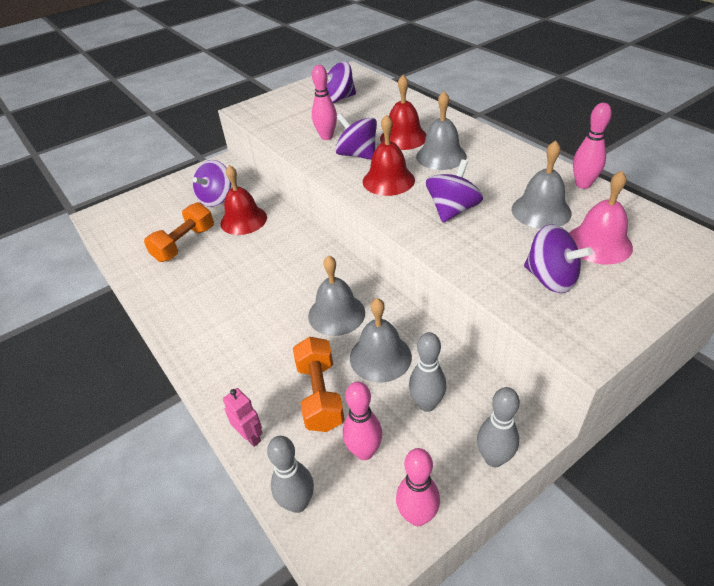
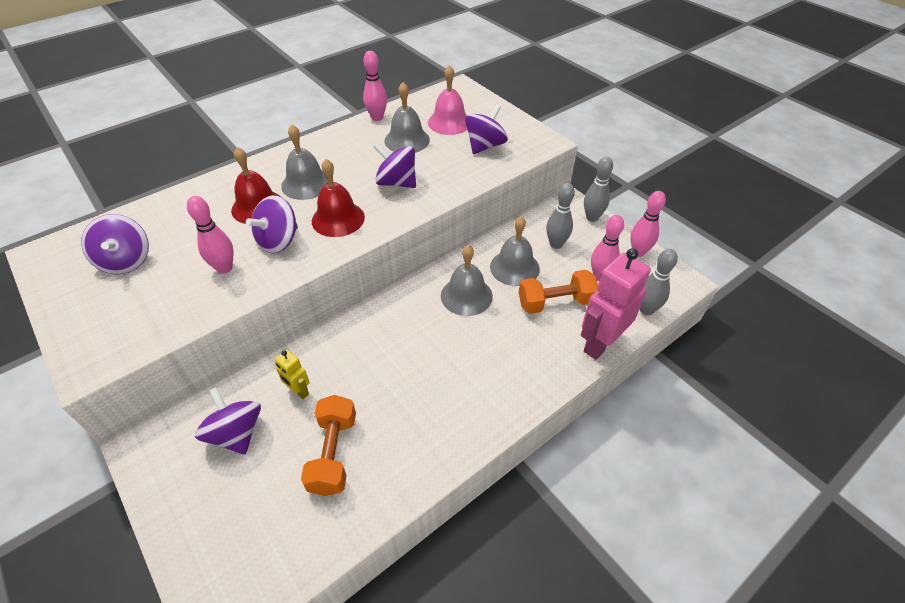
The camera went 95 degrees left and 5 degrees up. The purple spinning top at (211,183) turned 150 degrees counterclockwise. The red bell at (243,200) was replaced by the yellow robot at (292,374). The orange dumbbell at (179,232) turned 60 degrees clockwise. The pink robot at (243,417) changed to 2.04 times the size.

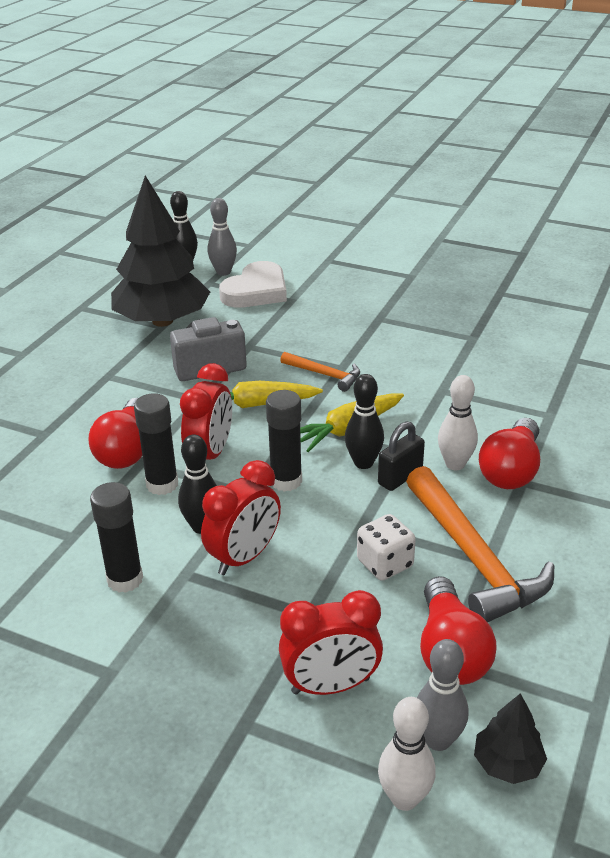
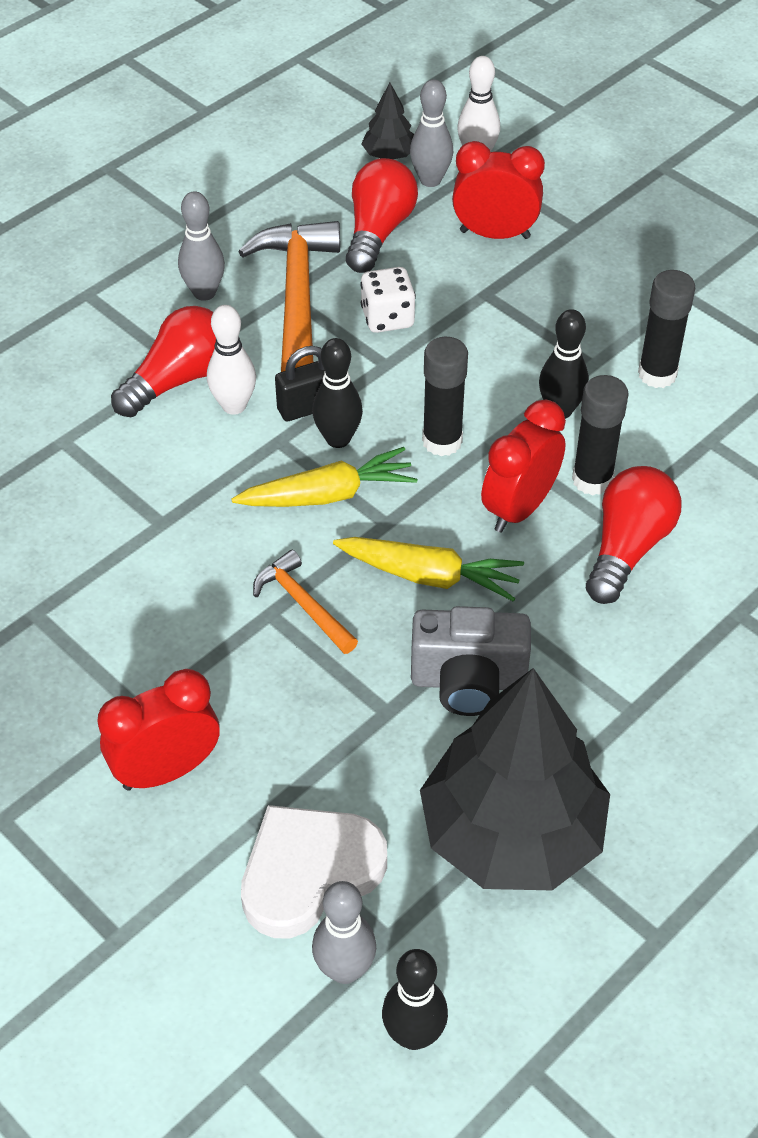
The camera went 160 degrees left and 15 degrees up. The red clock moved from (241,517) to (158,730). The grey bowling pin at (201,246) appeared.

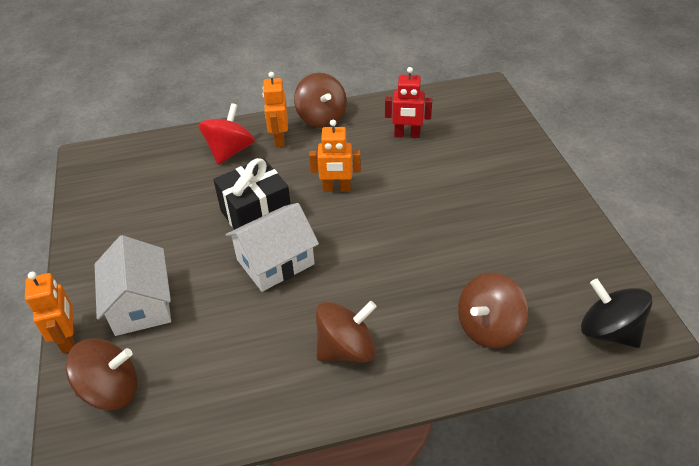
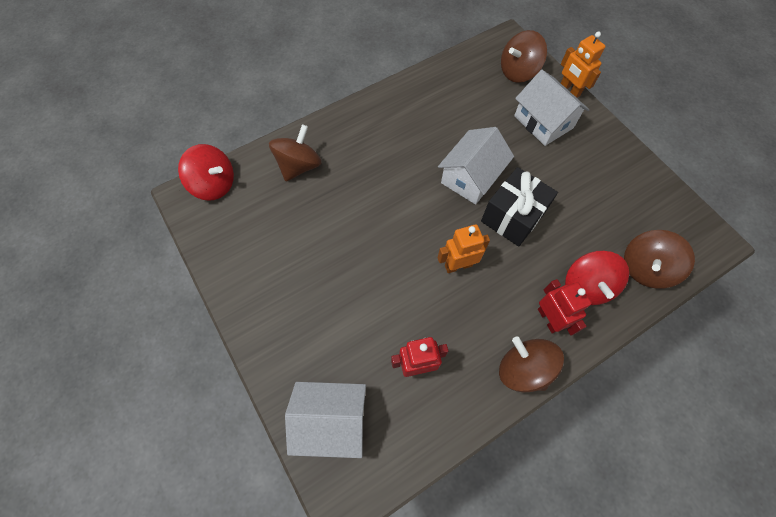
The camera went 160 degrees right and 20 degrees up. The black spinning top at (617,313) became the red spinning top at (206,172). The white house at (325,420) appeared. The orange robot at (275,109) became the red robot at (565,307). The brown spinning top moved from (346,332) to (659,259).

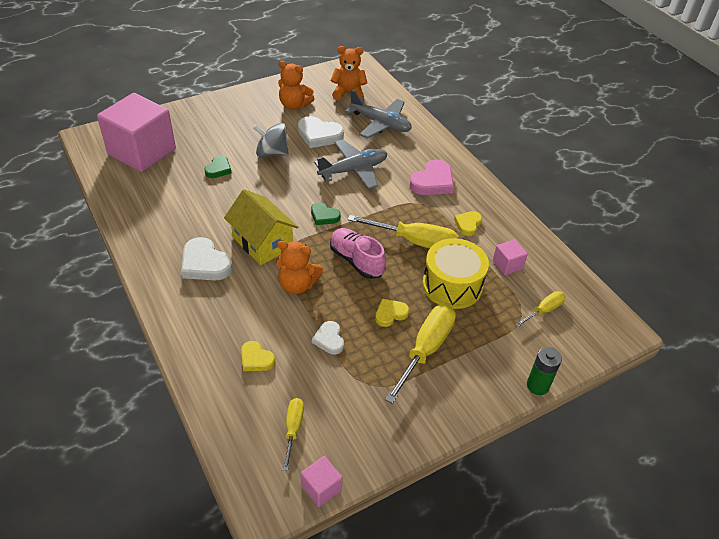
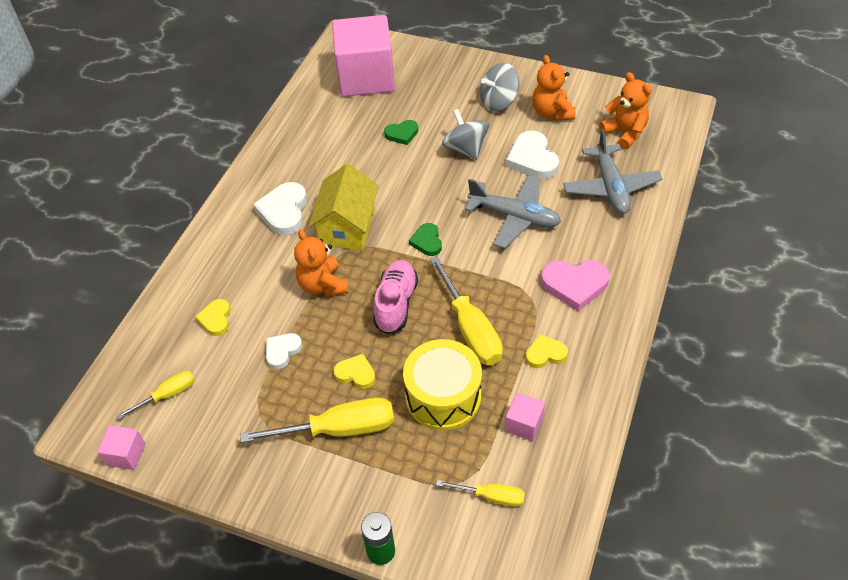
The camera went 55 degrees right and 5 degrees up. The grey spinning top at (499,87) appeared.

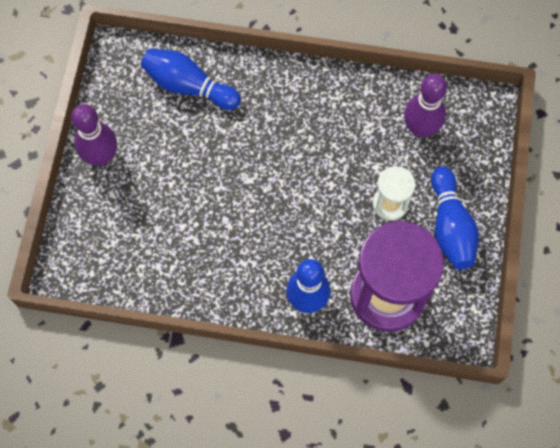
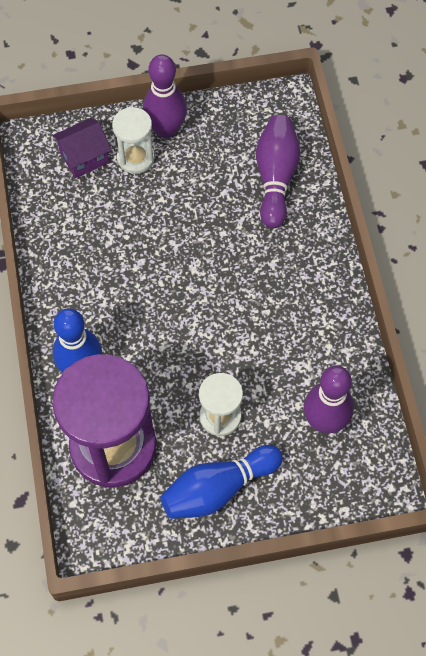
The camera went 70 degrees right and 5 degrees down. The purple house at (81,148) appeared. The white hourglass at (133,140) appeared. The blue bowling pin at (191,79) became the purple bowling pin at (278,171).

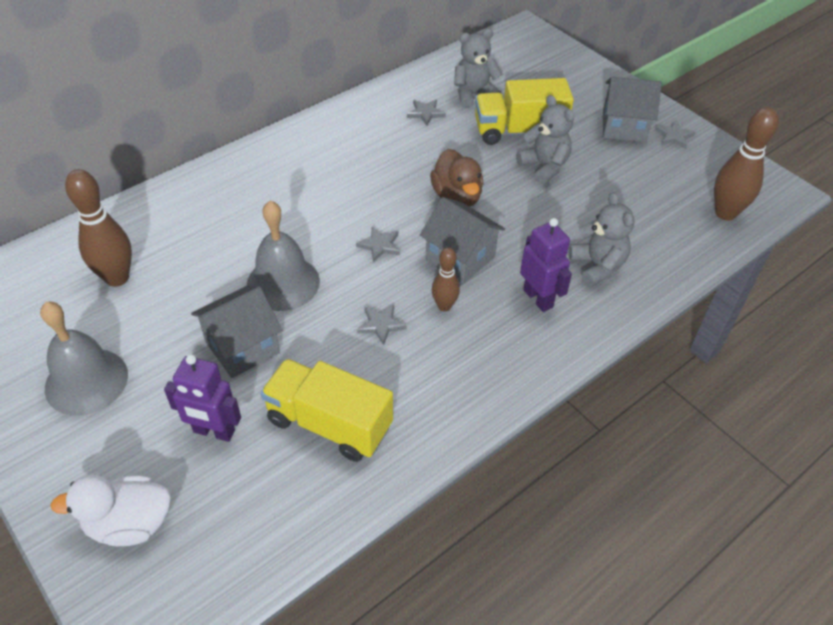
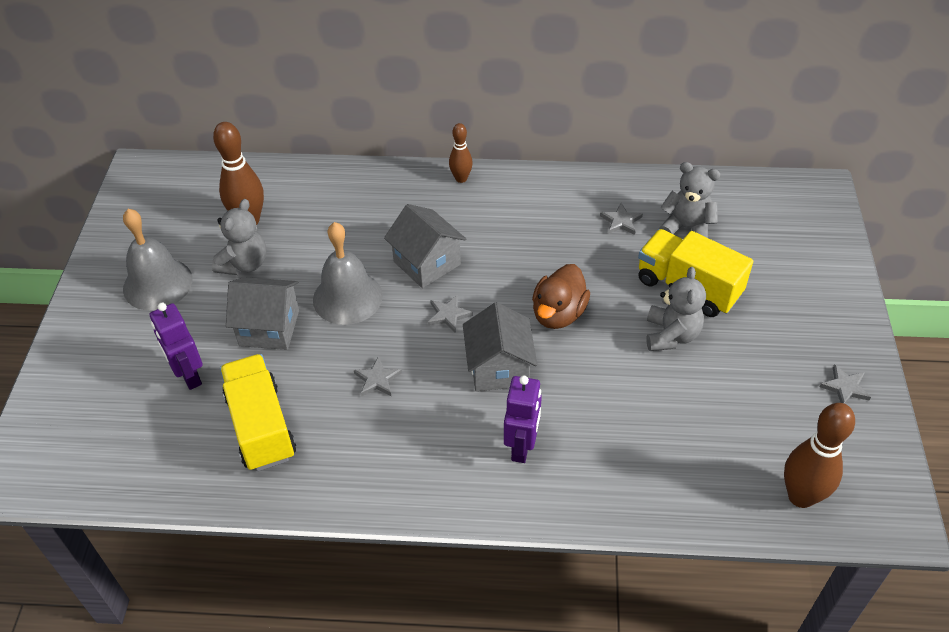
The camera went 45 degrees right and 0 degrees up. The grey teddy bear moved from (601,239) to (239,237). The grey house moved from (632,109) to (425,246). The brown bowling pin moved from (446,279) to (461,153). The white duck at (111,511) disappeared.

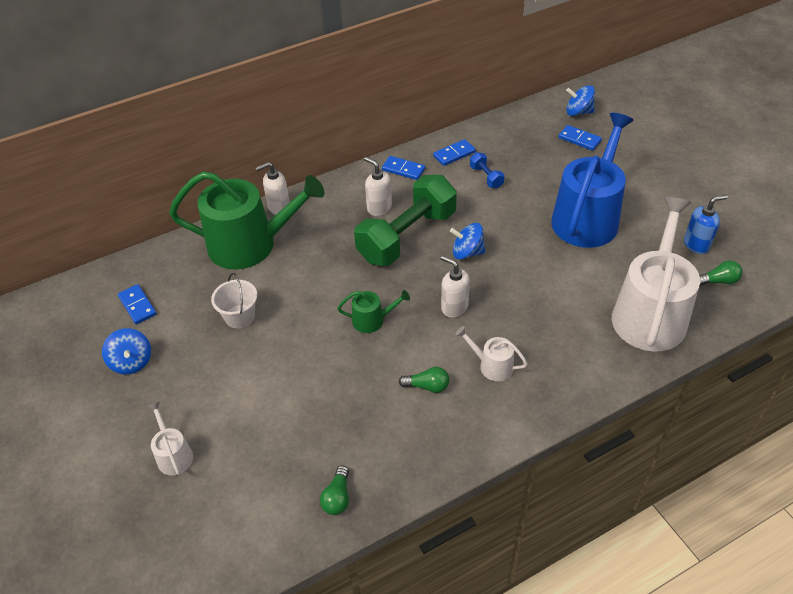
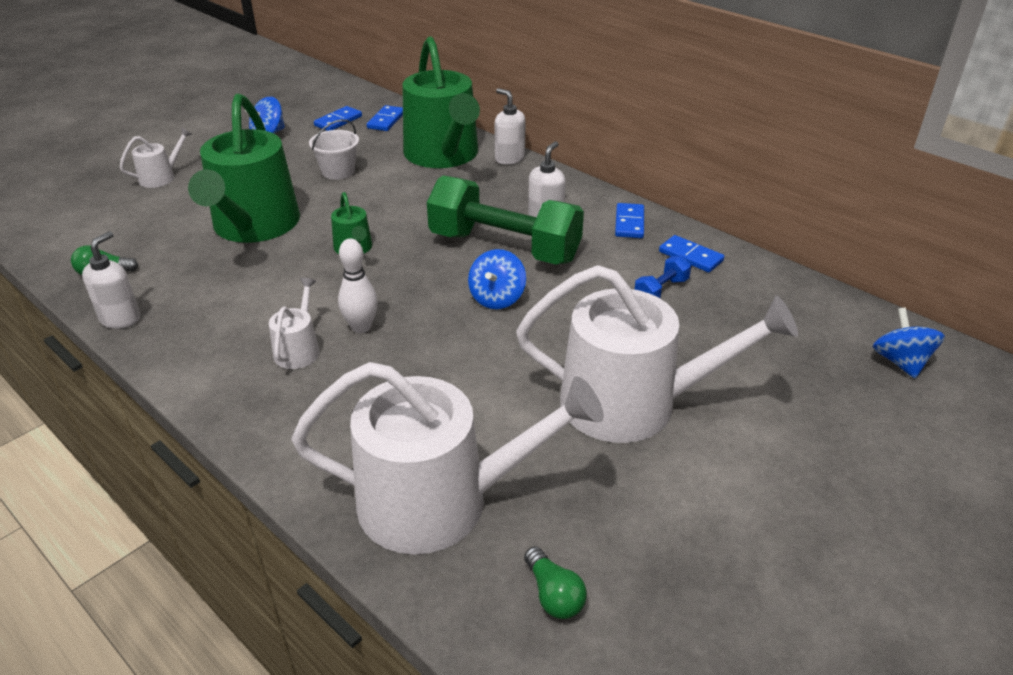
The camera went 70 degrees right and 10 degrees down. The white soap dispenser moved from (455,286) to (111,280). The green watering can at (244,168) appeared. The white bowling pin at (358,285) appeared. The blue domino moved from (580,138) to (385,118). The blue spinning top at (467,241) turned 150 degrees counterclockwise. The blue watering can at (592,180) became the white watering can at (657,354). The green light bulb at (424,380) disappeared. The blue soap dispenser at (706,224) disappeared.

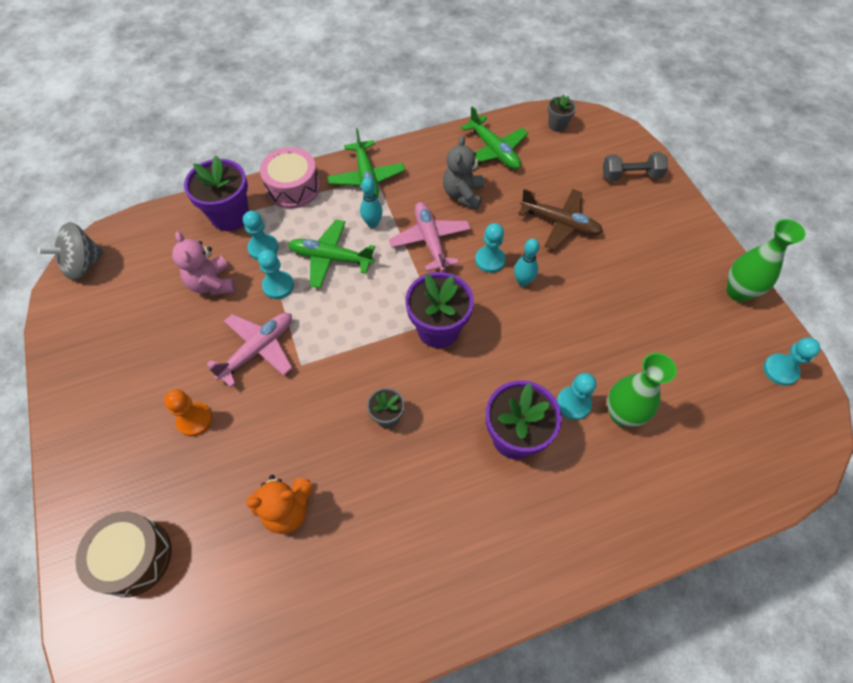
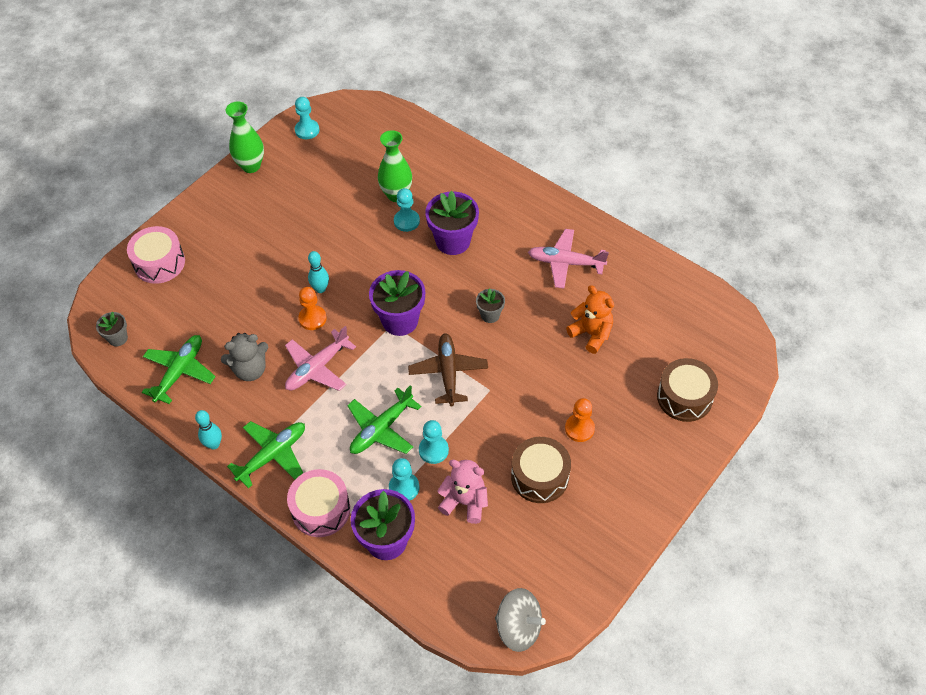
The camera went 120 degrees left and 5 degrees down. The grey dumbbell at (635,166) was replaced by the pink drum at (156,255). The turquoise bowling pin moved from (371,203) to (208,430). The turquoise pawn at (490,248) became the orange pawn at (312,308). The green plane at (331,254) turned 60 degrees clockwise. The brown plane moved from (560,219) to (448,369). The pink teddy bear at (203,263) turned 105 degrees counterclockwise. The brown drum at (541,470) appeared. The pink plane moved from (249,350) to (568,259).

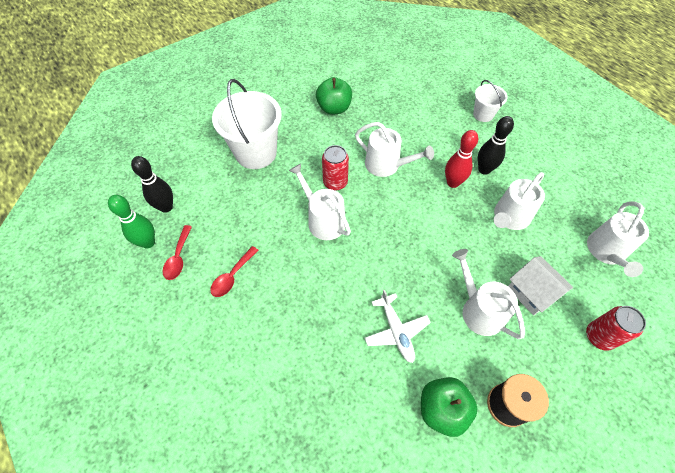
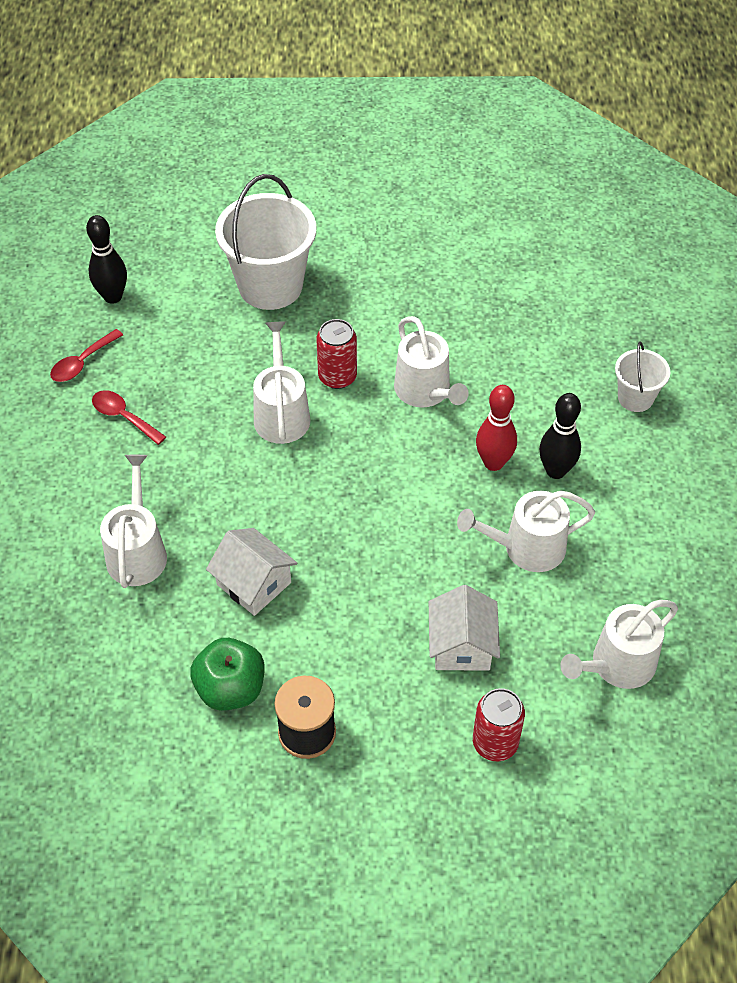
The camera went 35 degrees right and 5 degrees down. The red spoon at (234,271) turned 60 degrees clockwise. The white watering can moved from (488,294) to (133,521). The white plane at (398,326) was replaced by the white house at (251,572). The green bowling pin at (131,221) disappeared. The green apple at (334,96) disappeared.

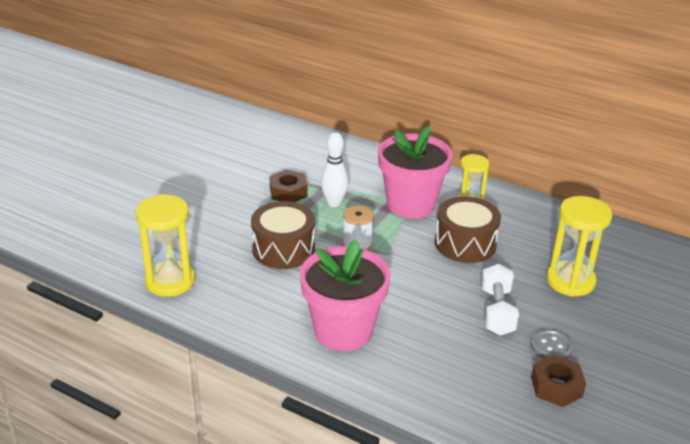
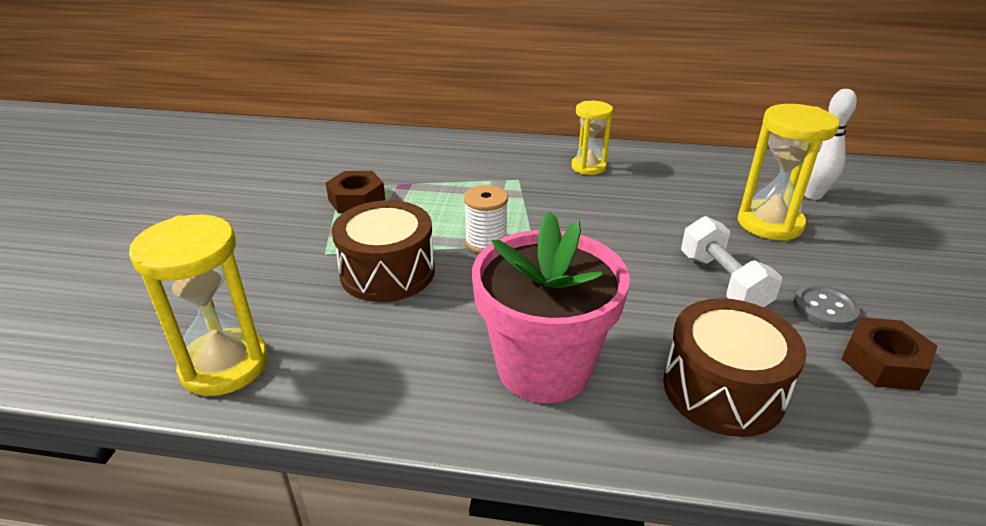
The camera went 20 degrees left and 0 degrees up. The brown drum moved from (468,229) to (735,367). The white bowling pin moved from (334,169) to (830,144). The pink flower pot at (415,172) disappeared.

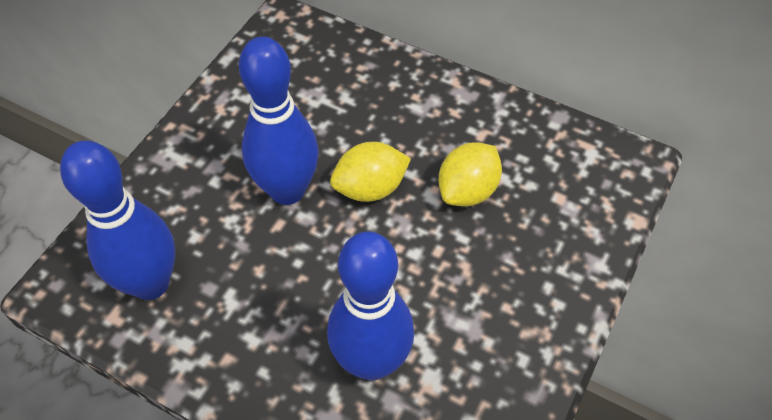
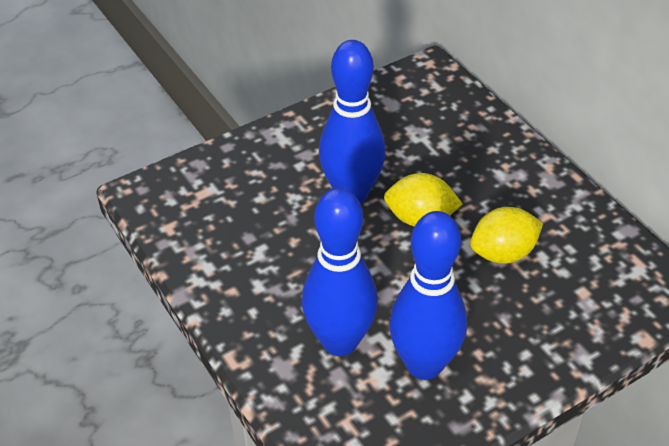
The camera went 30 degrees right and 10 degrees down. The blue bowling pin moved from (117,220) to (428,295).

